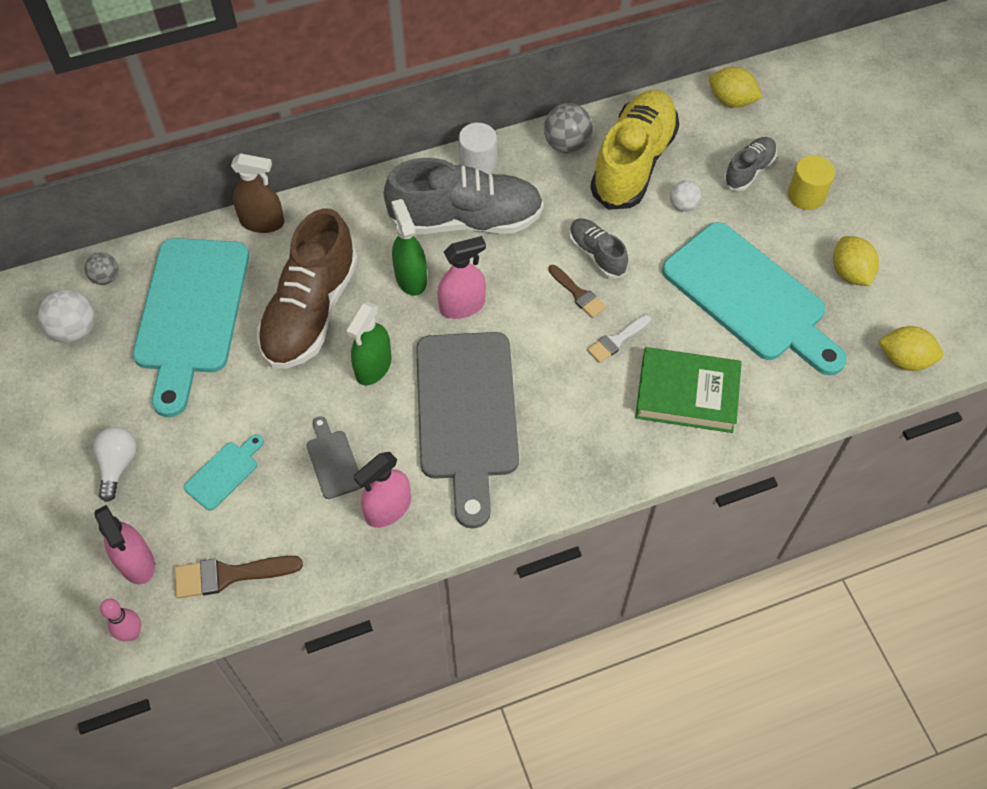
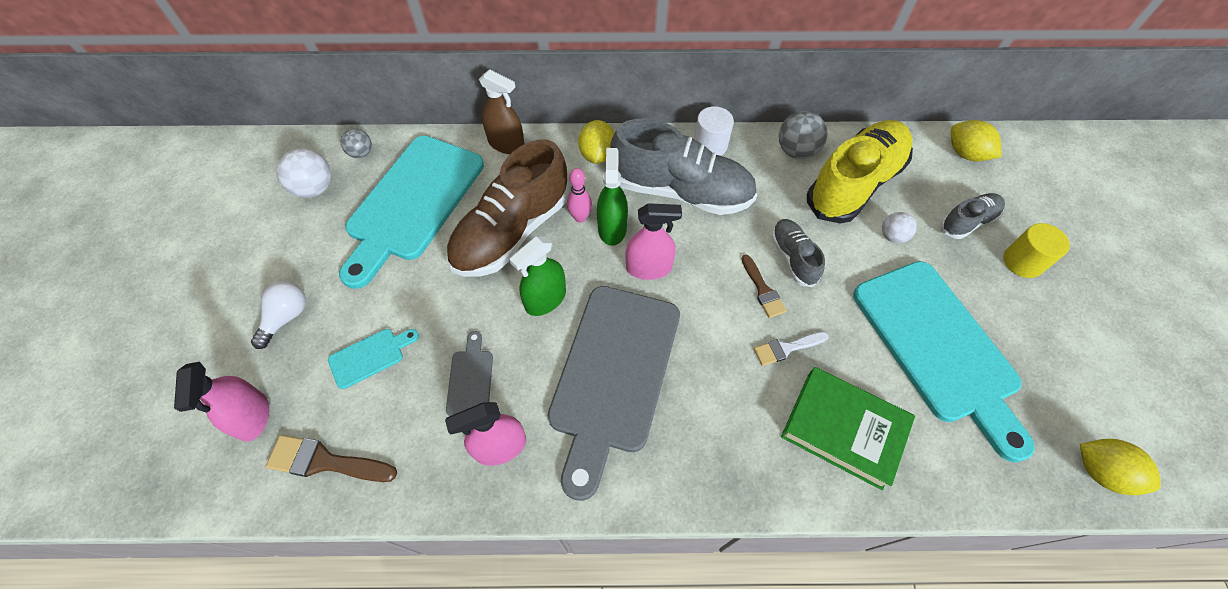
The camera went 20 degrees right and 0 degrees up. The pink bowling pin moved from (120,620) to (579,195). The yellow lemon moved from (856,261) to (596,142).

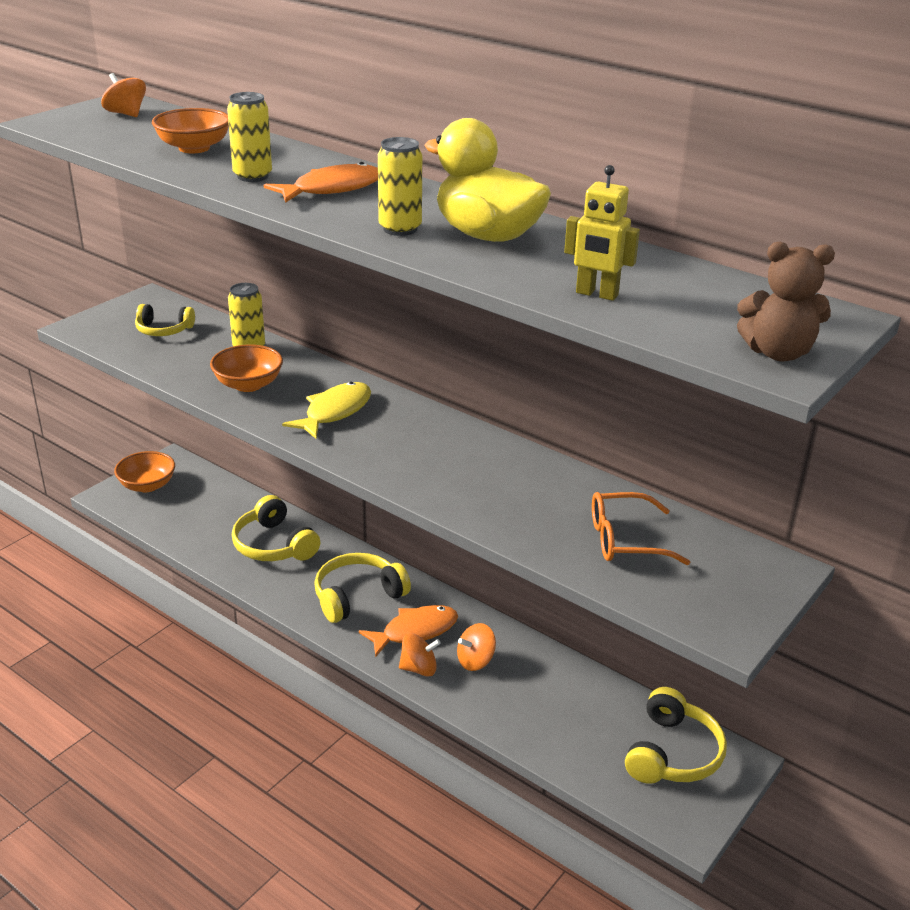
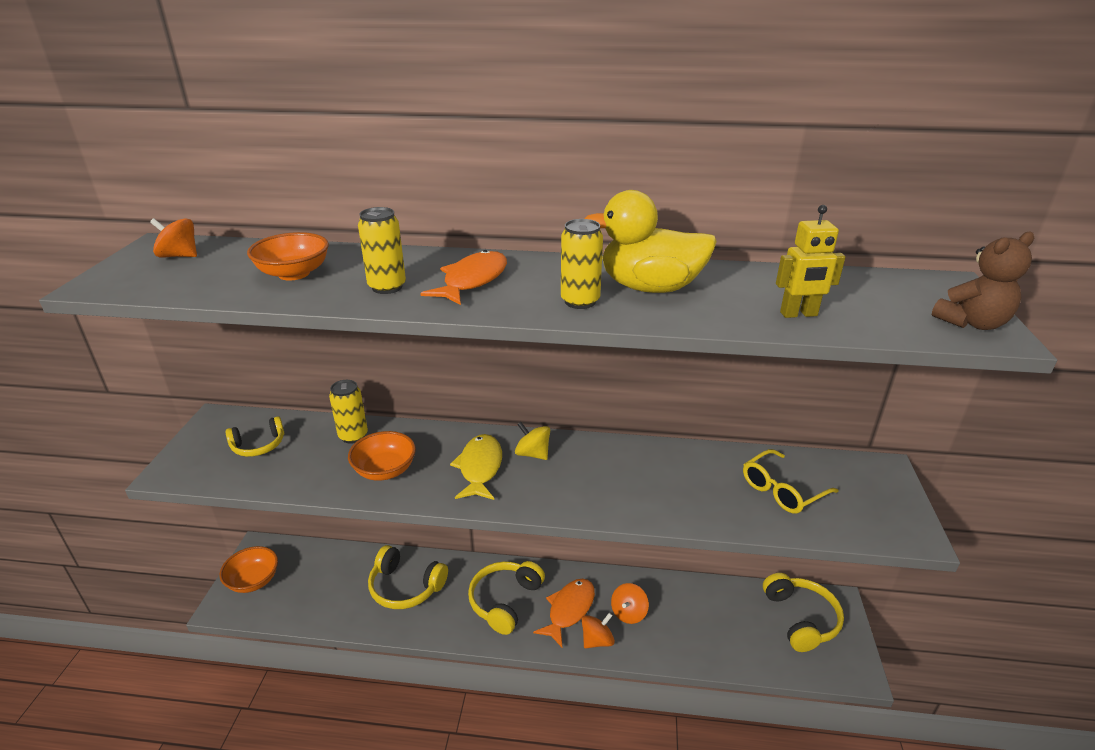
The camera went 30 degrees left and 0 degrees up. The yellow spinning top at (532,441) appeared. The orange glasses at (641,528) became the yellow glasses at (790,481).

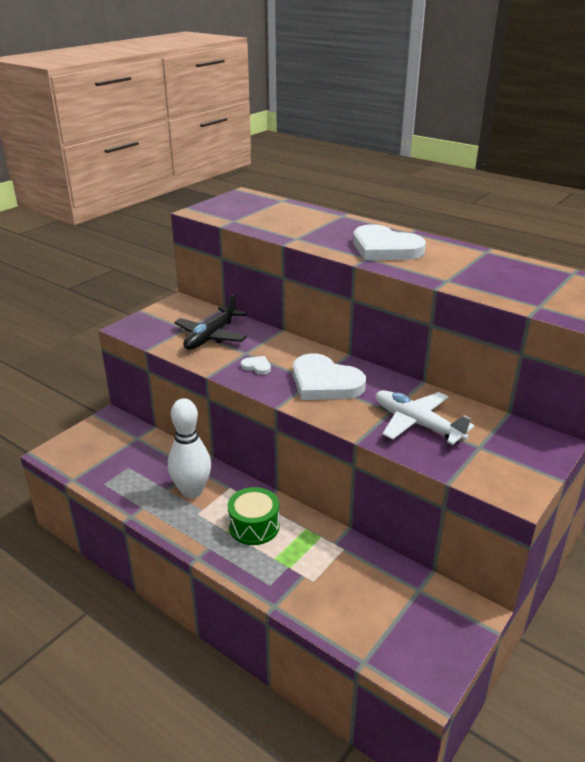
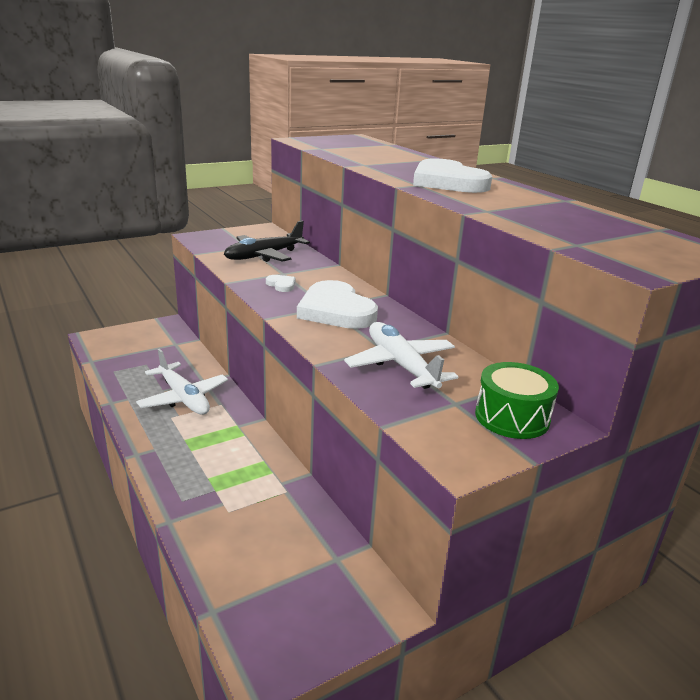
The camera went 20 degrees right and 5 degrees down. The white bowling pin at (189,448) was replaced by the white plane at (182,382). The green drum moved from (254,516) to (517,400).

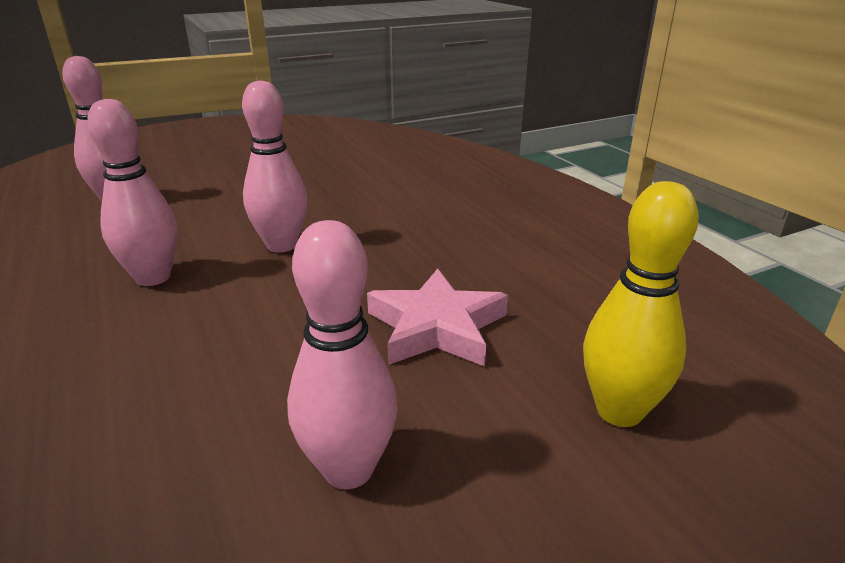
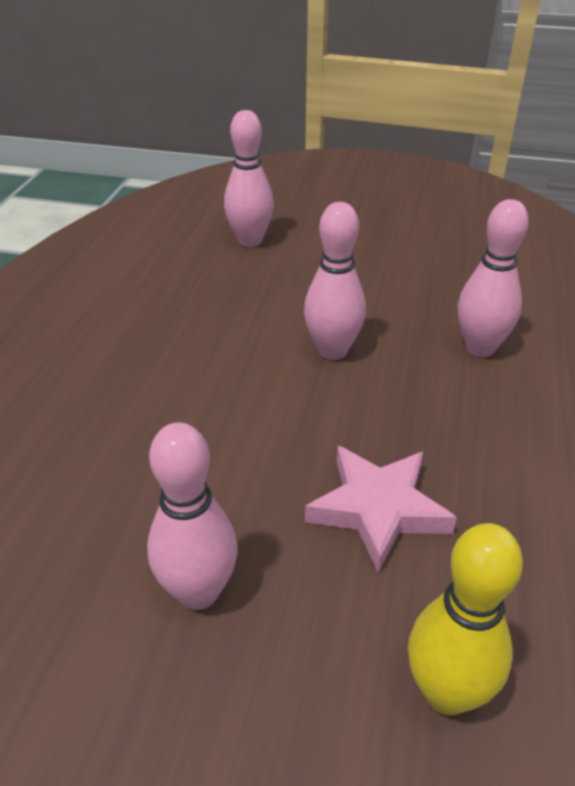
The camera went 40 degrees right and 10 degrees up. The pink bowling pin moved from (132,192) to (493,278).

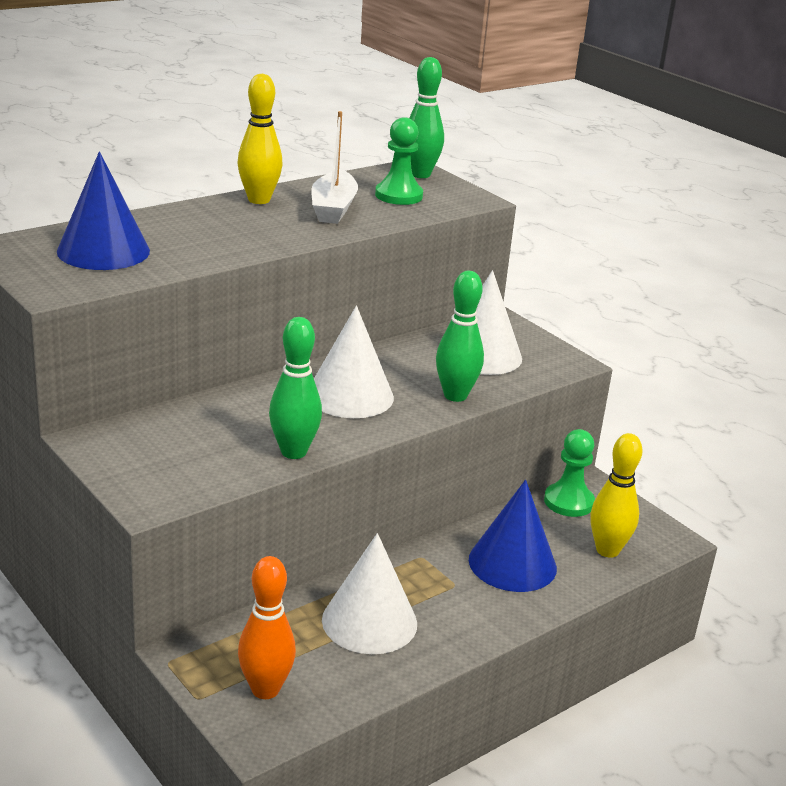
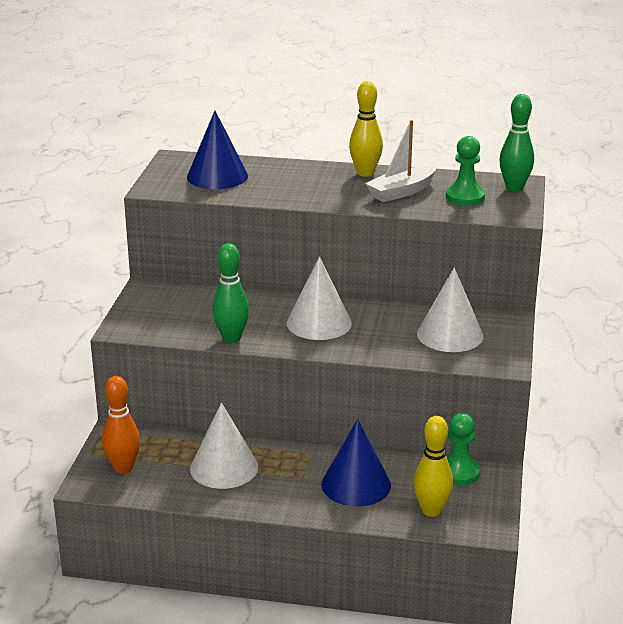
The camera went 50 degrees right and 0 degrees up. The green bowling pin at (460,336) disappeared.

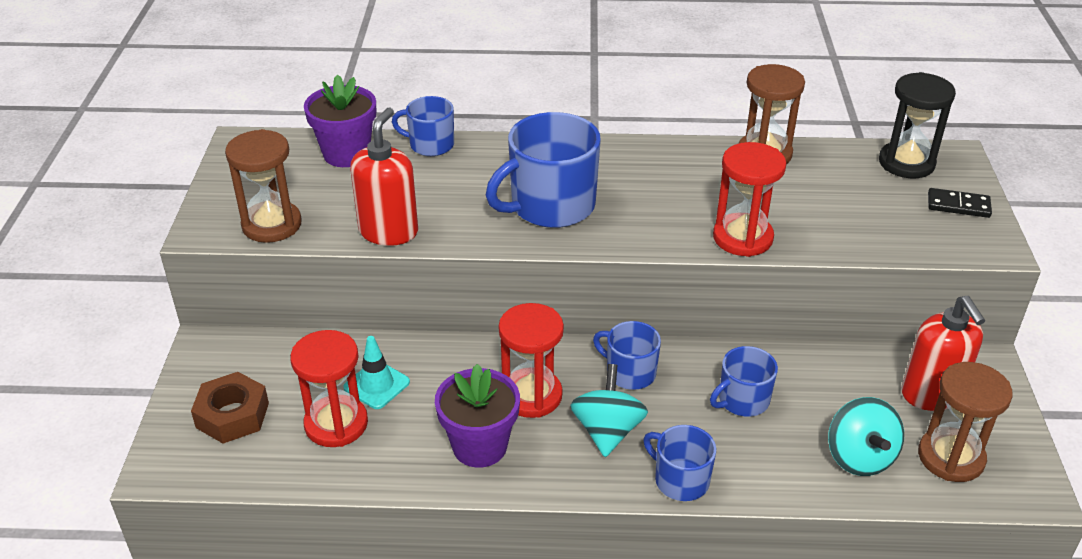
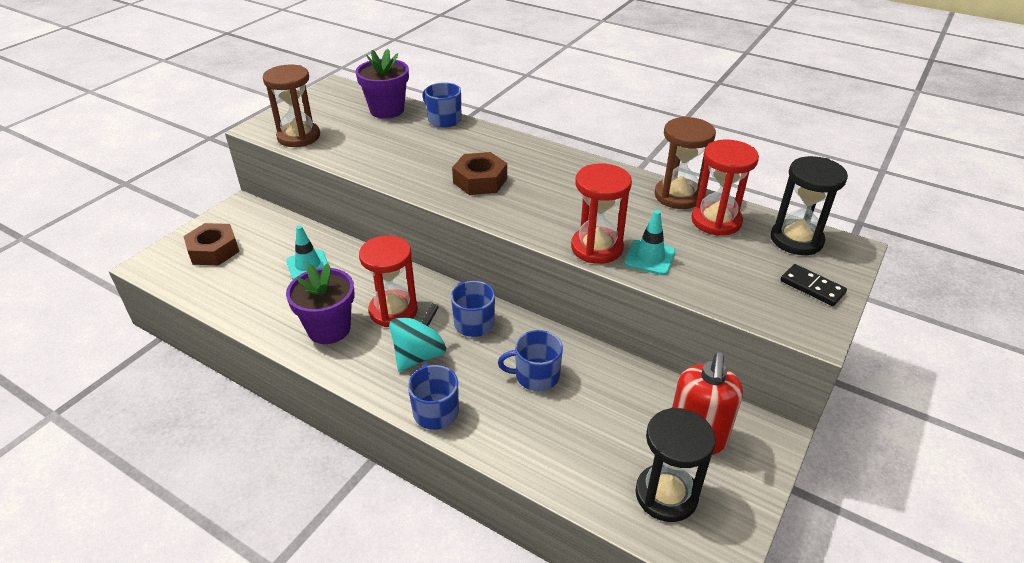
The camera went 30 degrees right and 0 degrees up. The blue mug at (543,170) was replaced by the brown nut at (479,173). The turquoise traffic cone at (649,242) appeared. The brown hourglass at (965,422) became the black hourglass at (675,465). The red hourglass moved from (329,388) to (725,187). The red soap dispenser at (384,176) disappeared. The turquoise spinning top at (866,436) disappeared.

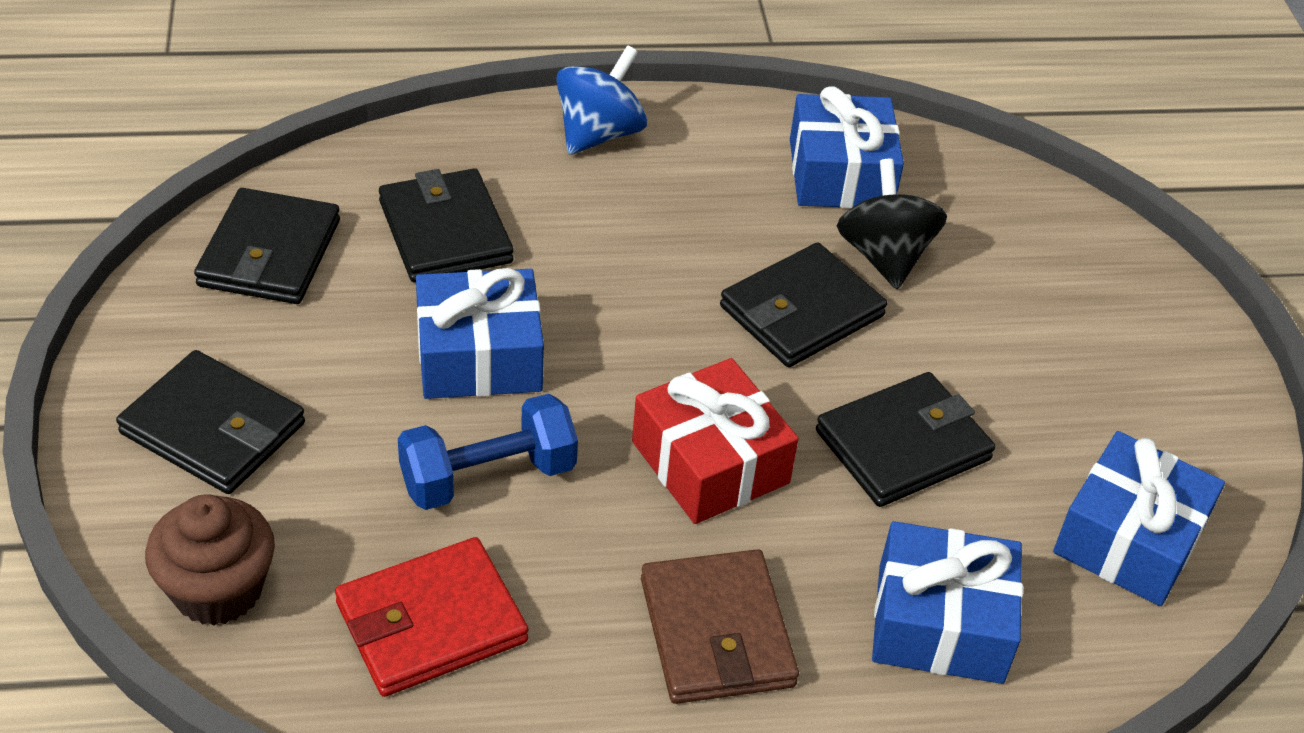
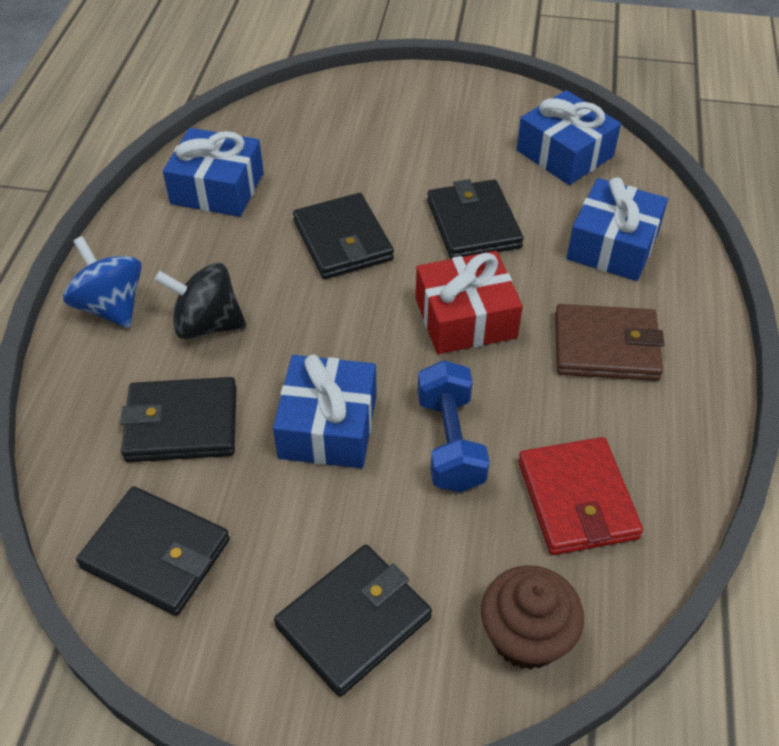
The camera went 70 degrees left and 5 degrees up. The black spinning top moved from (892,224) to (200,301).

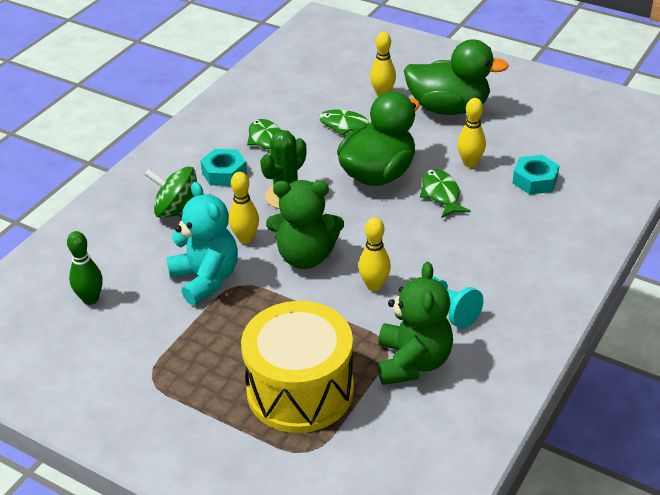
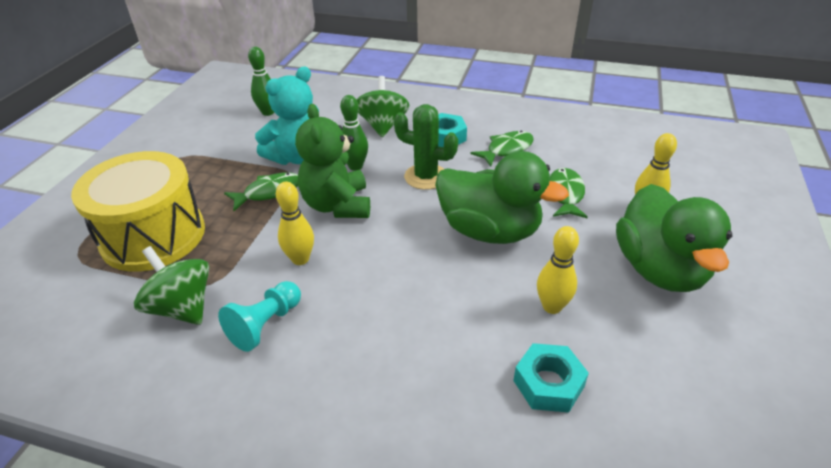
The camera went 75 degrees right and 0 degrees up. The green teddy bear at (415,323) was replaced by the green spinning top at (171,285). The green fish moved from (445,193) to (261,192). The yellow bowling pin at (244,208) became the green bowling pin at (354,133).

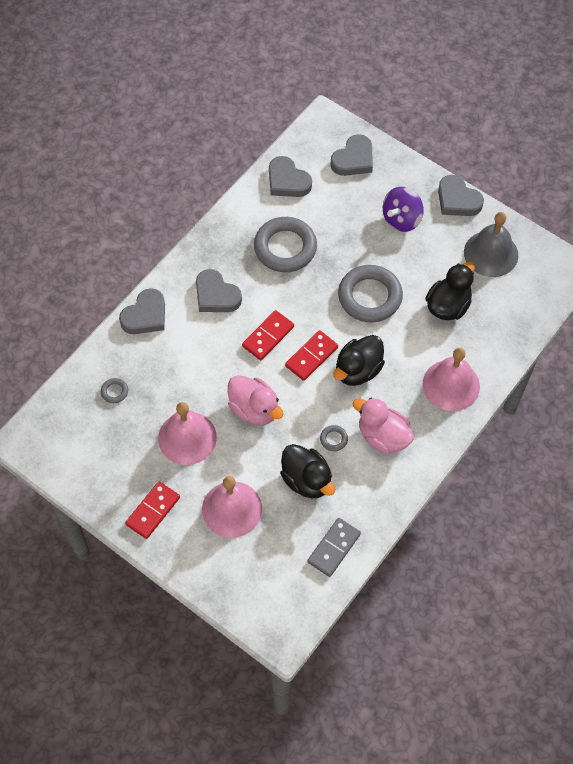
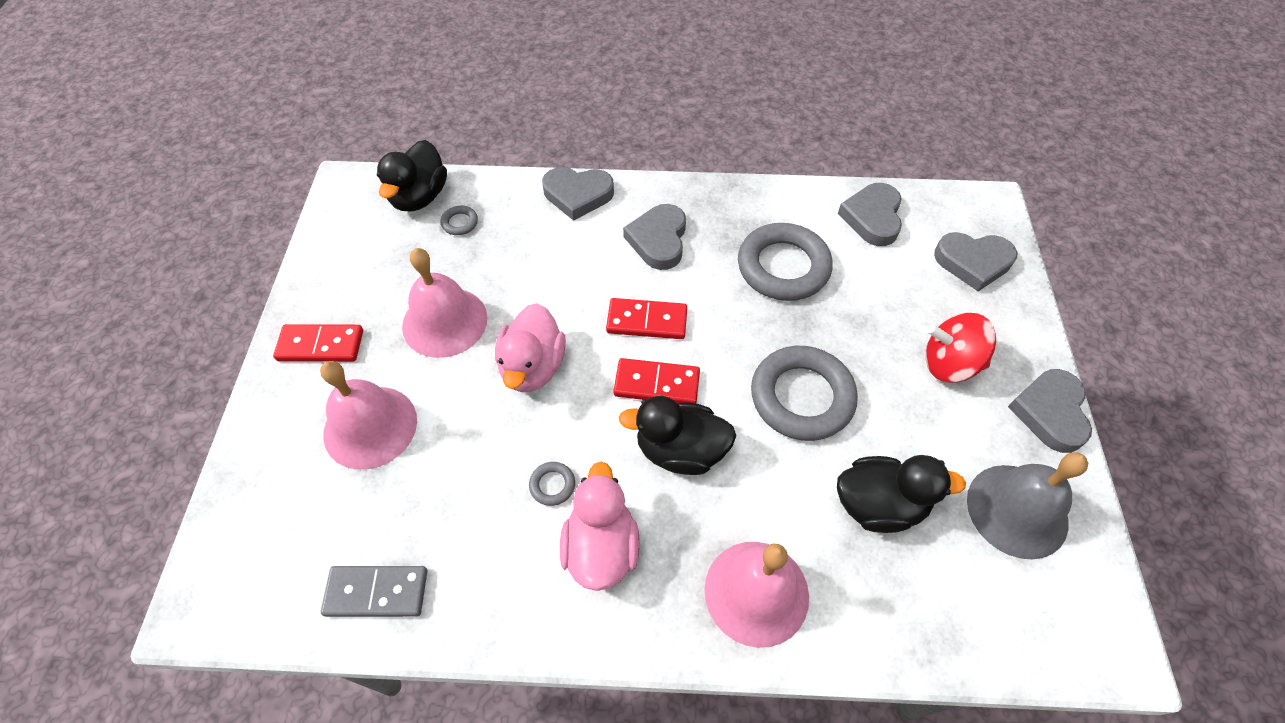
The camera went 55 degrees right and 5 degrees down. The black duck moved from (307,471) to (412,176). The purple spinning top at (403,209) became the red spinning top at (960,348).

